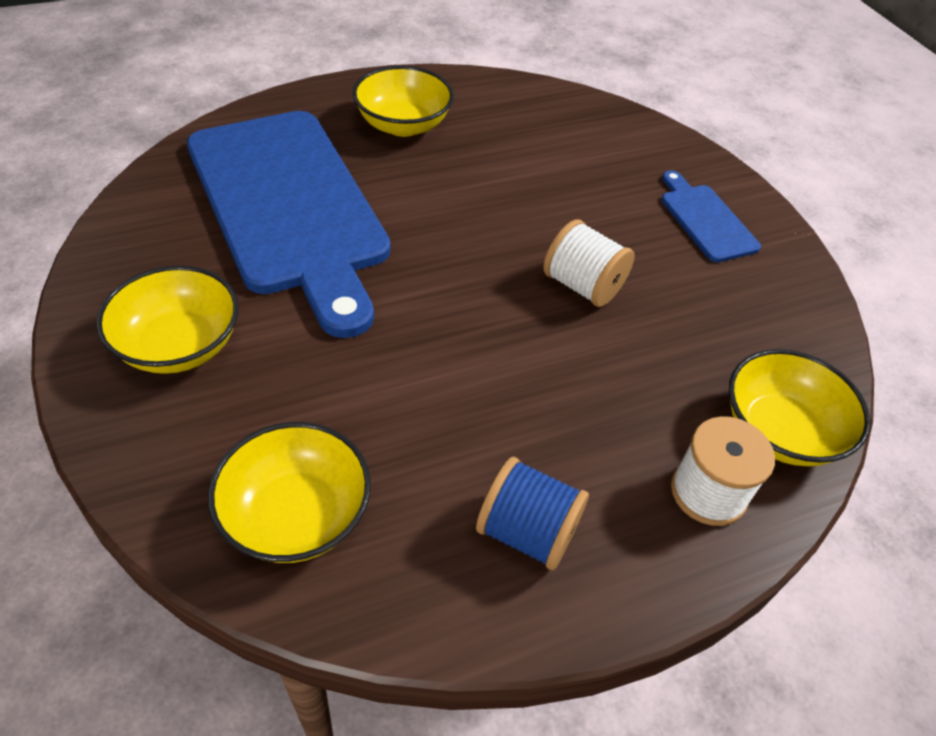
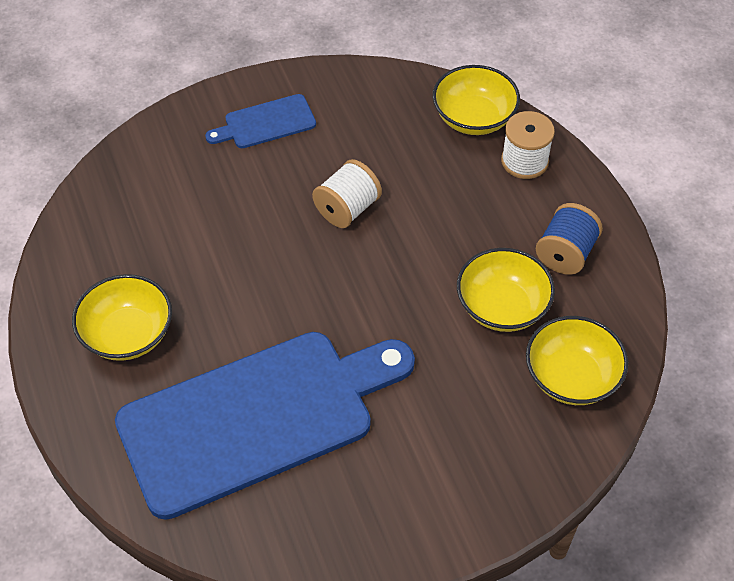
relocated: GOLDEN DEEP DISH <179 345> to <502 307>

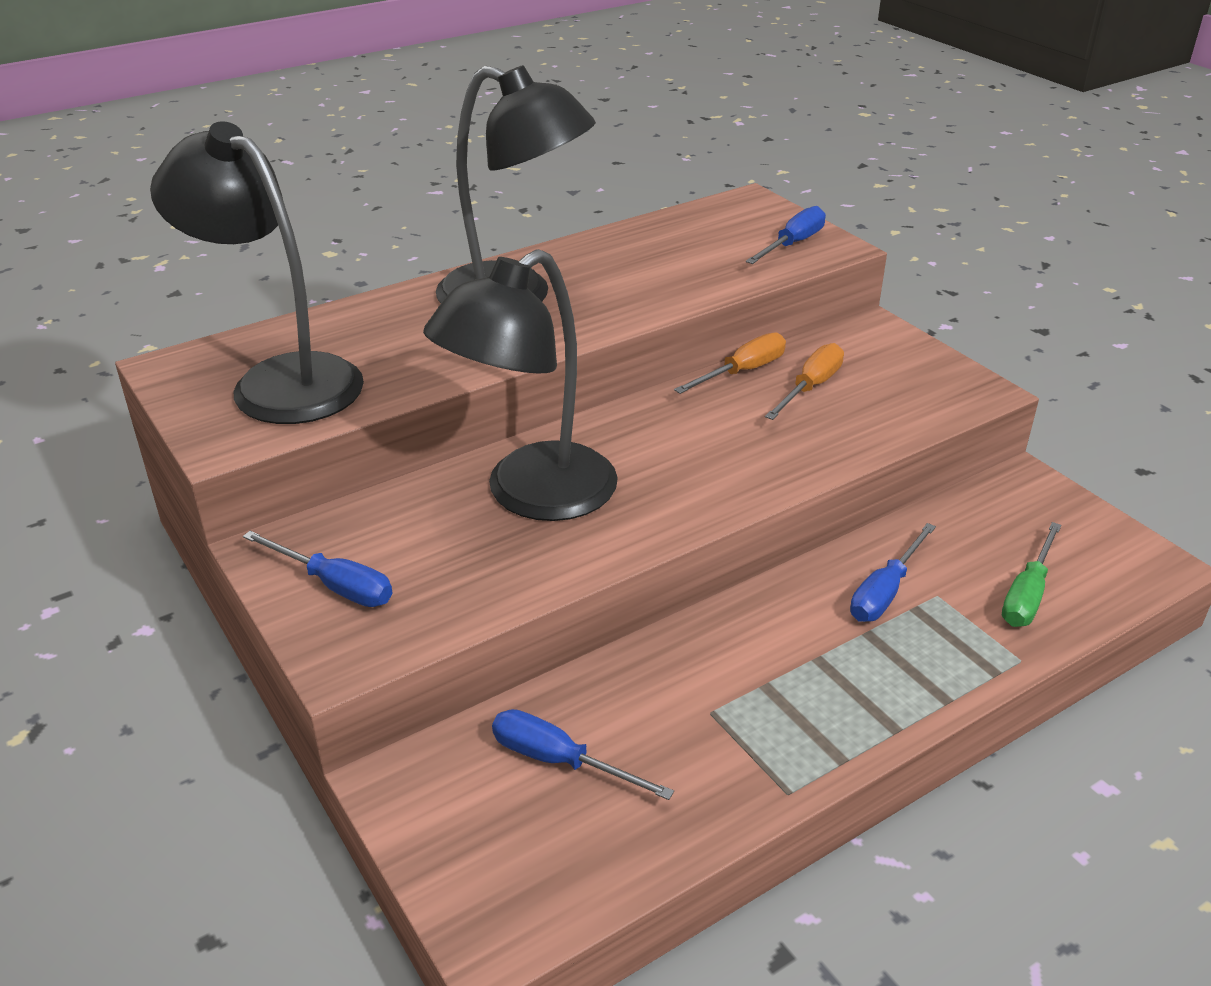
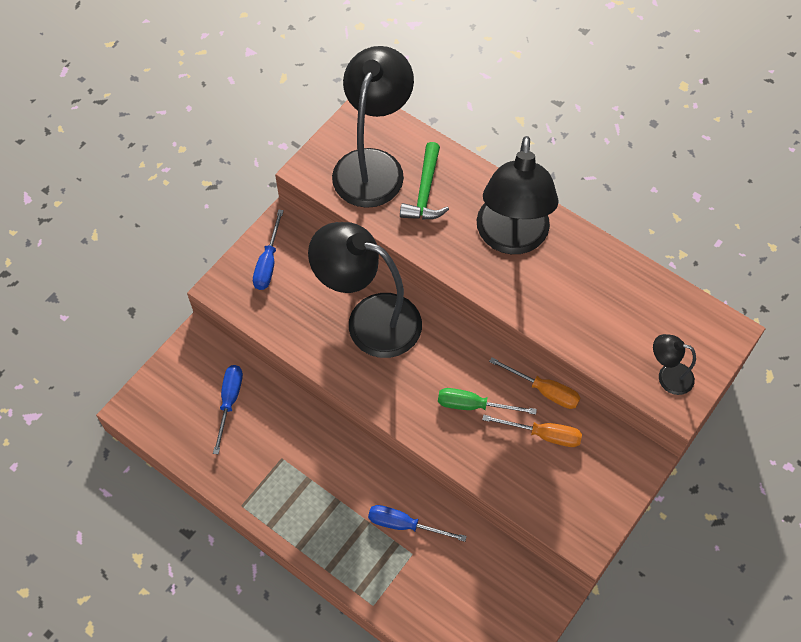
appeared: LEAF-GREEN CARPENTER'S HAMMER <425 191>
relocated: LEAF-GREEN SCREWDRIVER <1027 594> to <474 405>
exchanged: COBALT SCREWDRIVER <792 244> to EBONY LAMP <668 376>

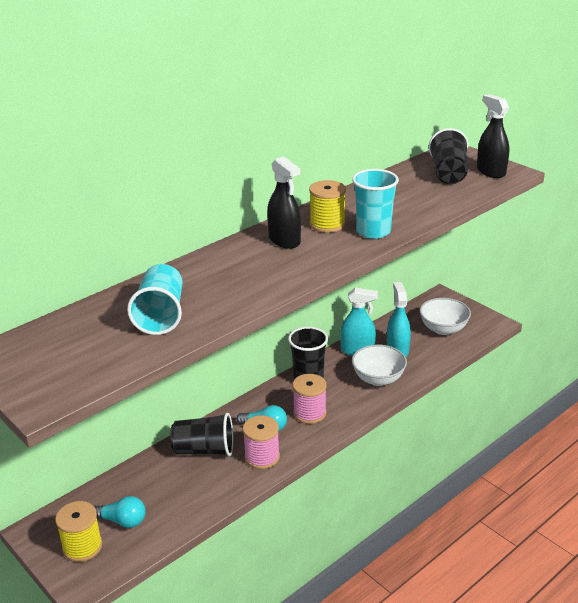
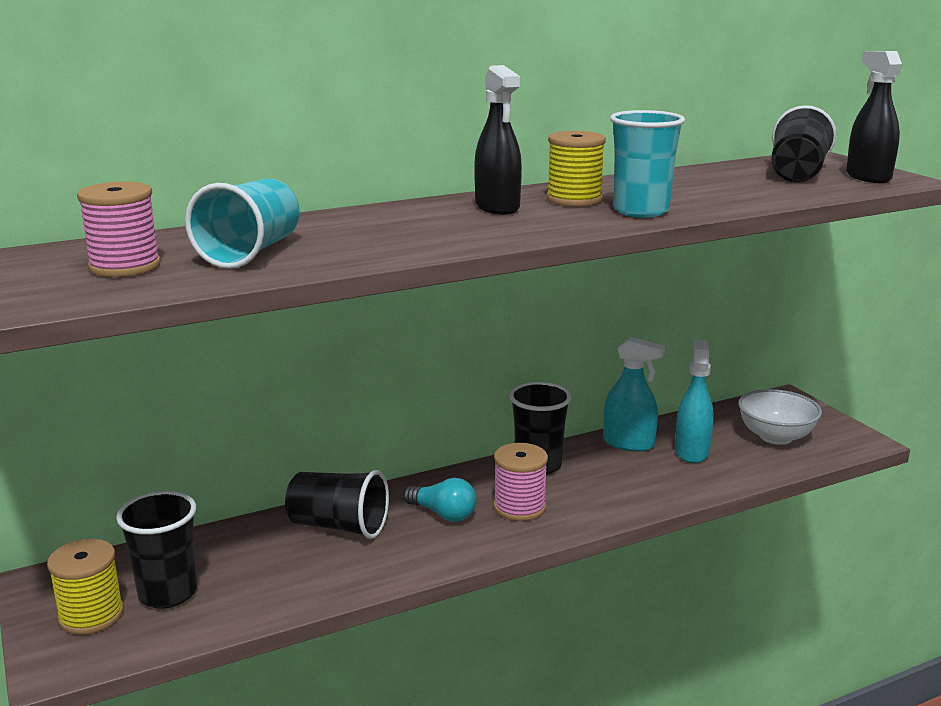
missing: PURE WHITE DEEP DISH <378 379>
relocated: ROSY SPOOL <262 457> to <125 266>
exchanged: AQUA LIGHTBULB <122 521> to EBONY CUP <168 593>

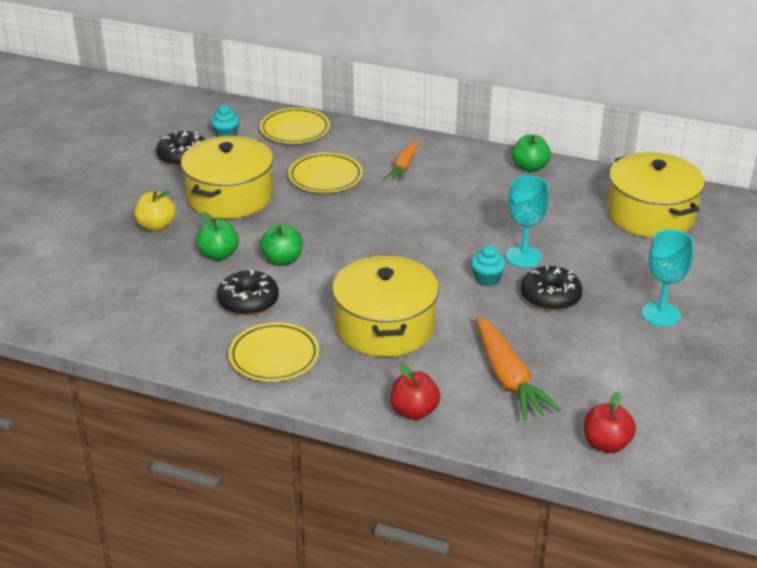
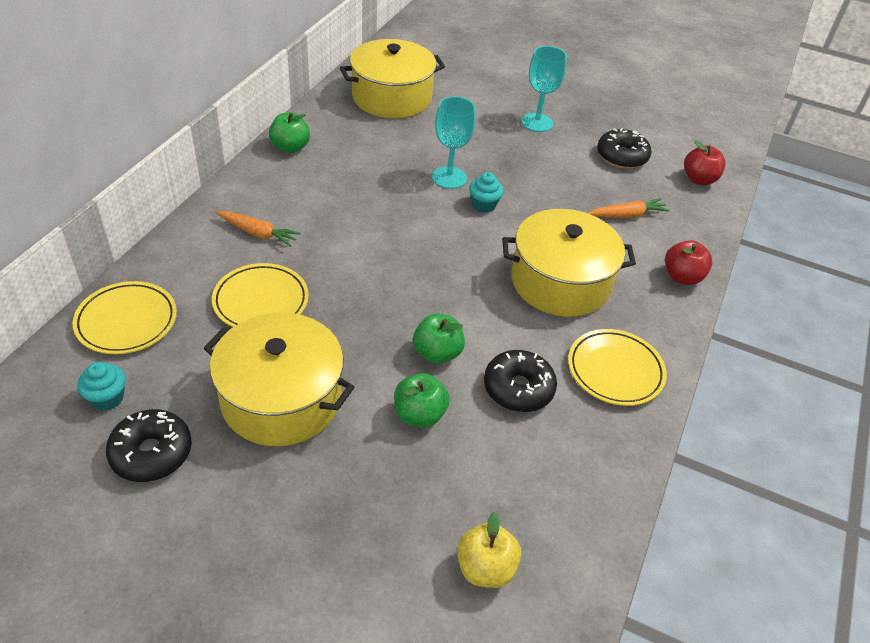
relocated: GOLDEN APPLE <156 226> to <485 568>; EBONY DONUT <550 297> to <621 156>
size: ORANGE CARROT <508 377> = <627 215> x0.61

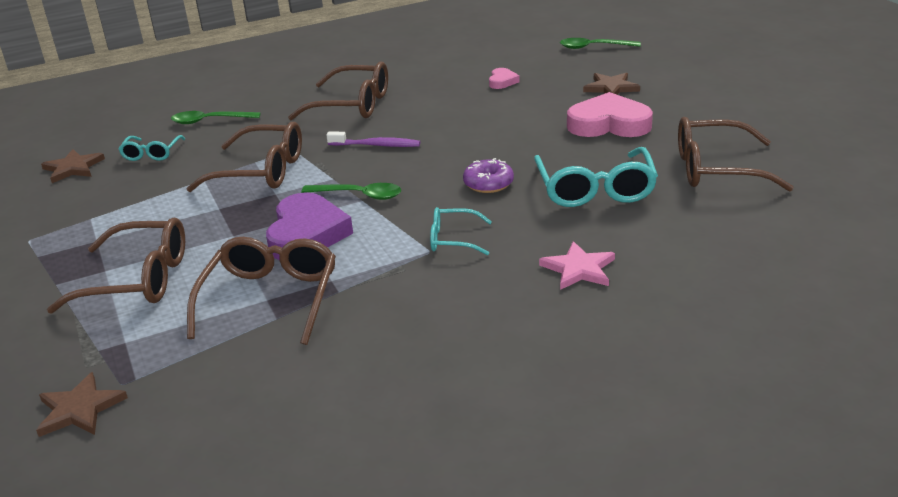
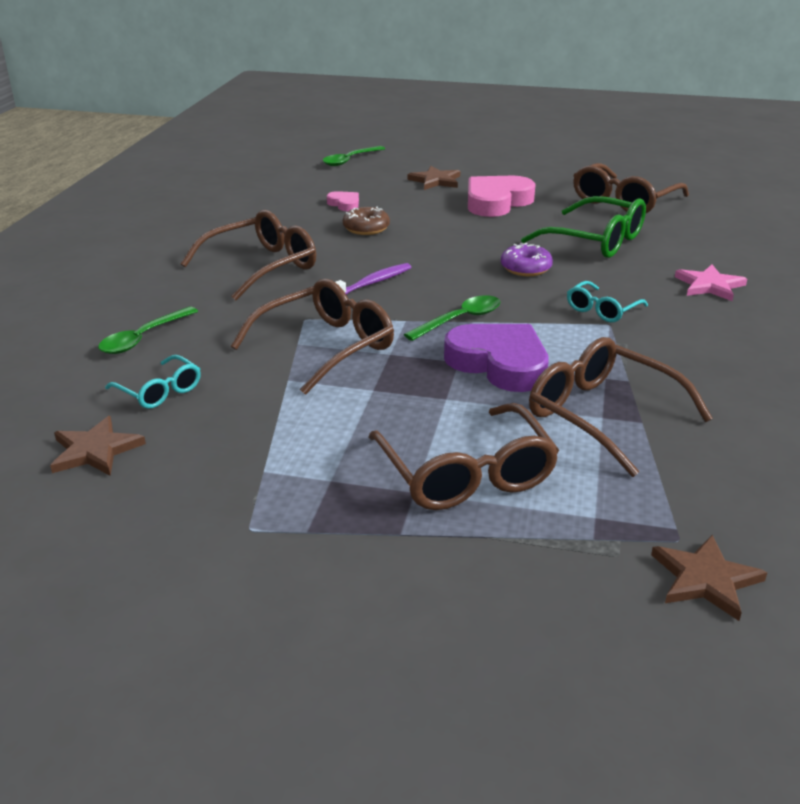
appeared: DARK BROWN DONUT <366 228>
colour: AQUA EYEGLASSES <595 190> to LEAF-GREEN EYEGLASSES <597 241>
spun: DARK BROWN EYEGLASSES <140 280> = <467 475> 120 degrees clockwise

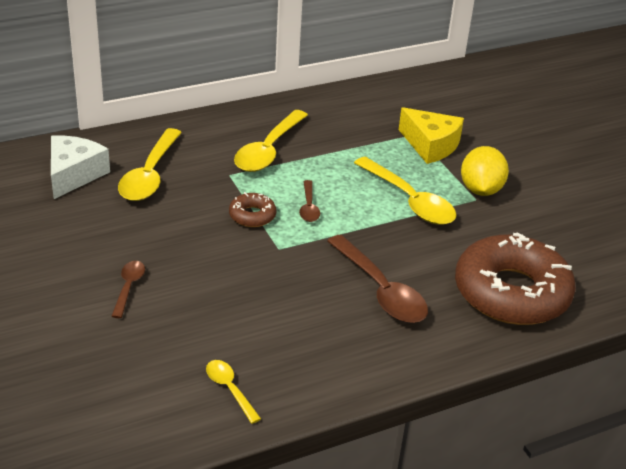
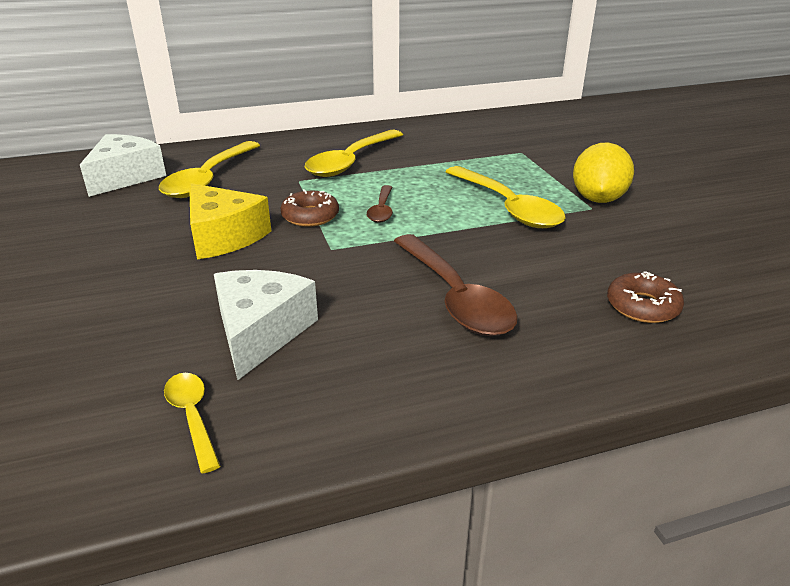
missing: DARK BROWN TEASPOON <128 287>
appeared: PURE WHITE CHEESE WEDGE <260 332>
relocated: GOLDEN CHEESE WEDGE <430 145> to <224 236>
size: DARK BROWN DONUT <511 292> = <642 306> x0.43

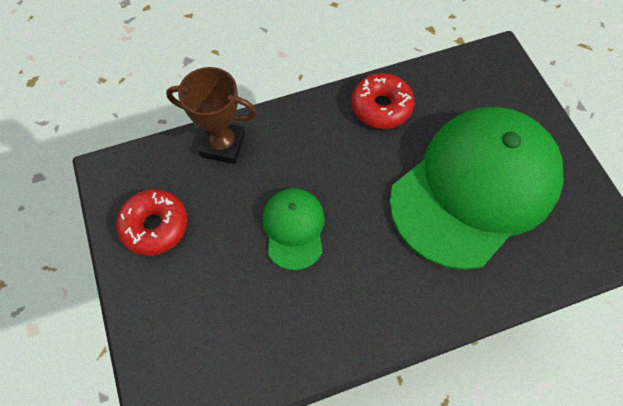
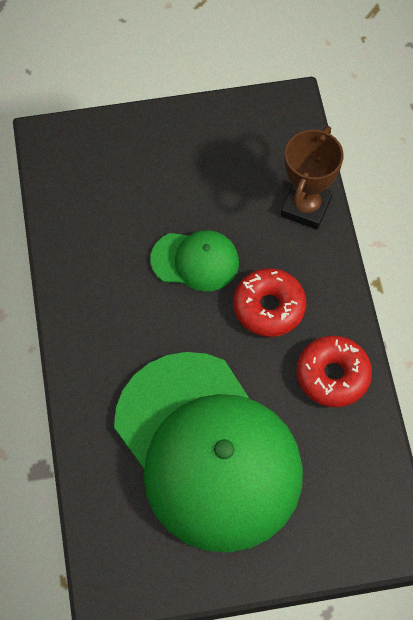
relocated: CRIMSON DONUT <155 226> to <269 307>

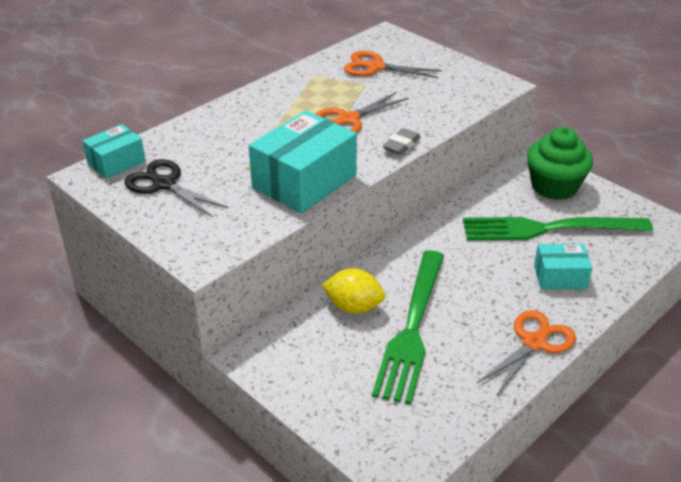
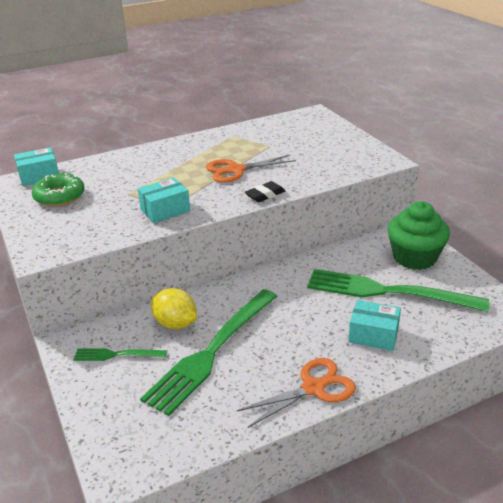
missing: ORANGE PAIR OF SCISSORS <376 67>
appeared: LEAF-GREEN DINNER FORK <116 355>
exchanged: EBONY PAIR OF SCISSORS <164 184> to LEAF-GREEN DONUT <59 196>
colour: ASH-GREY ERASER <401 145> to EBONY ERASER <265 195>
size: AQUA PACKAGE <304 181> = <165 210> x0.56

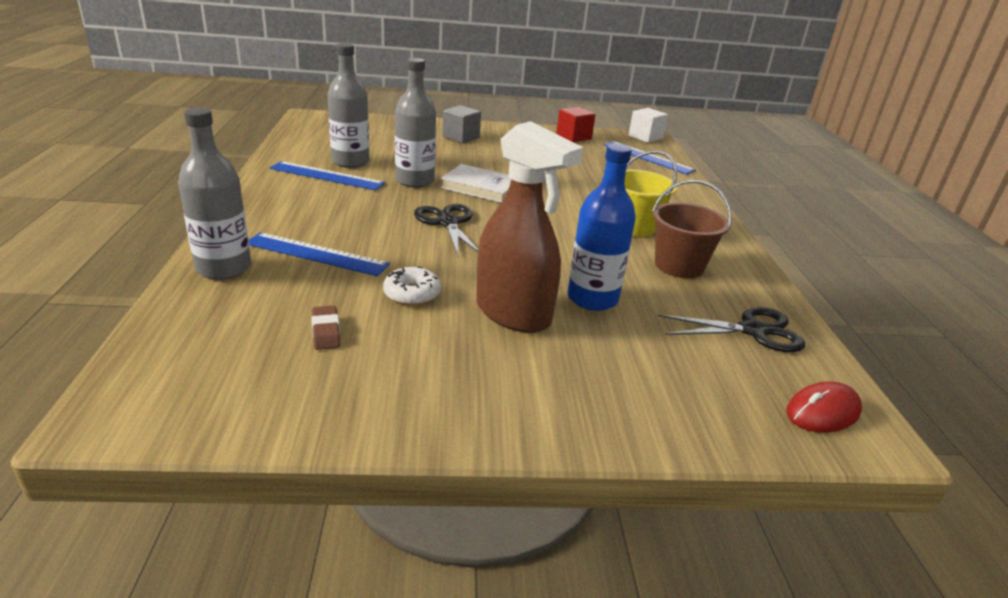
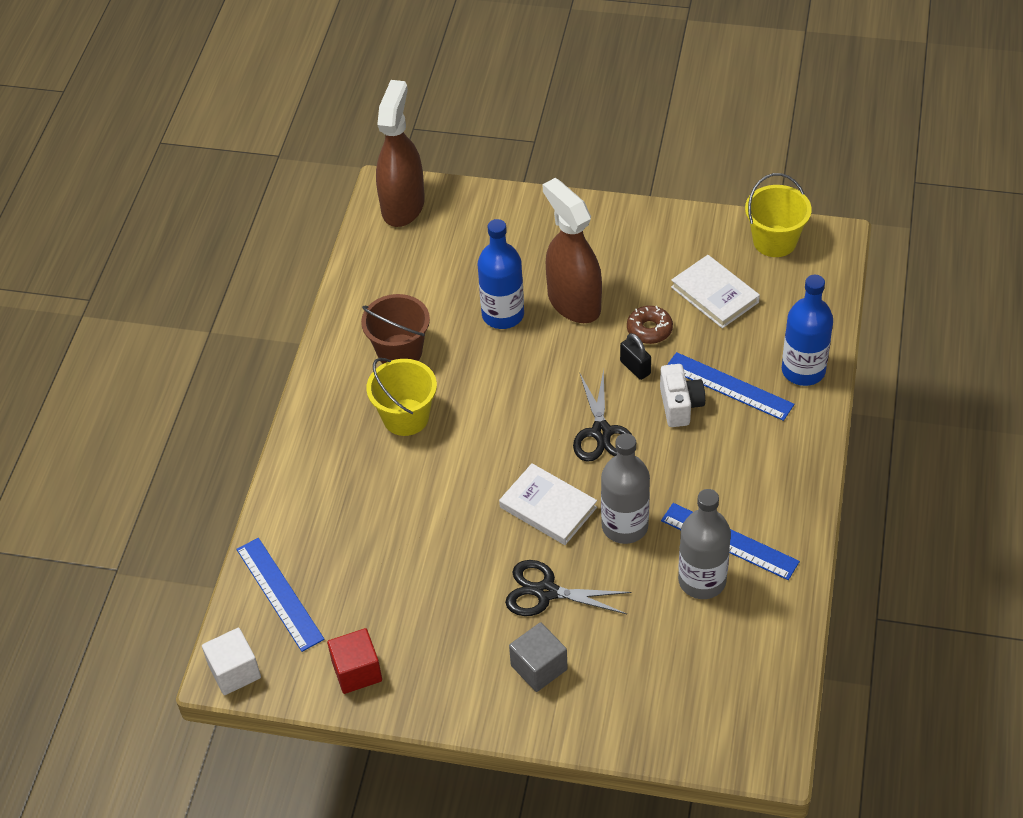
appeared: EBONY SMALL LOCK <635 368>; PURE WHITE COMPACT CAMERA <680 405>; GOLDEN SAND BUCKET <774 241>
relocated: EBONY PAIR OF SCISSORS <753 331> to <546 592>
exchanged: DARK BROWN ERASER <326 331> to PURE WHITE BOOK <715 294>; CRIMSON MOUSE <822 412> to DARK BROWN SPRAY BOTTLE <403 206>
colour: ASH-GREY BOTTLE <224 268> to COBALT BOTTLE <803 370>; PURE WHITE DONUT <412 294> to DARK BROWN DONUT <649 329>

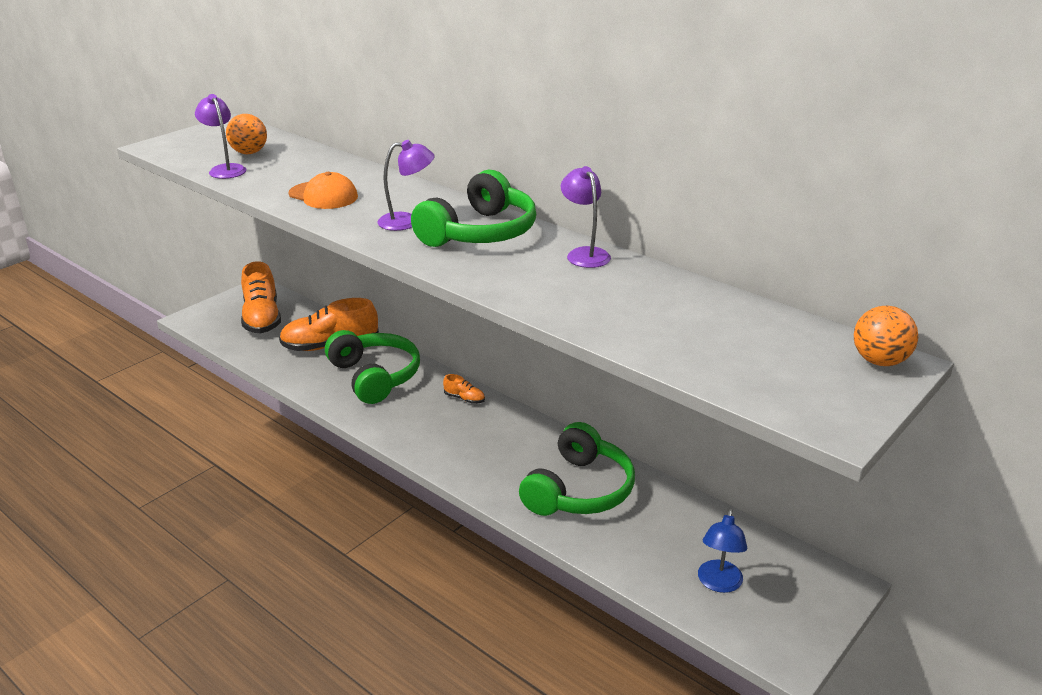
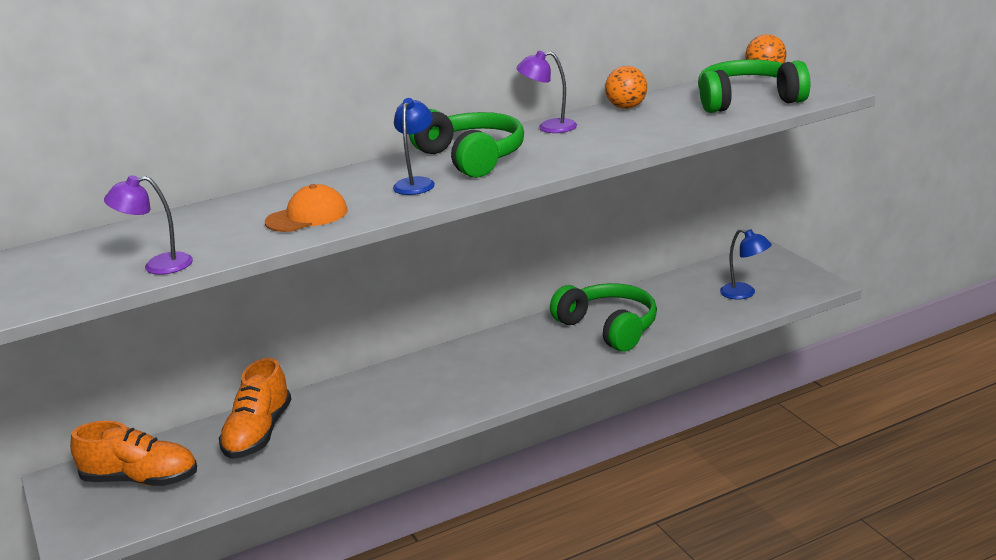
missing: ORANGE SHOE <464 398>
relocated: ORANGE PLAY BALL <249 153> to <626 107>; LEAF-GREEN HEADSET <375 376> to <748 100>
colour: VIOLET LAMP <407 221> to COBALT LAMP <416 183>

